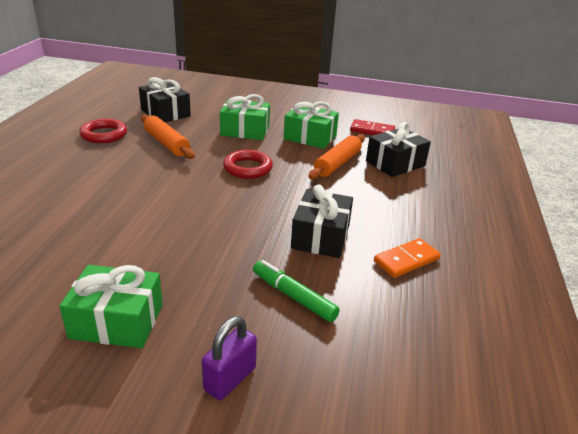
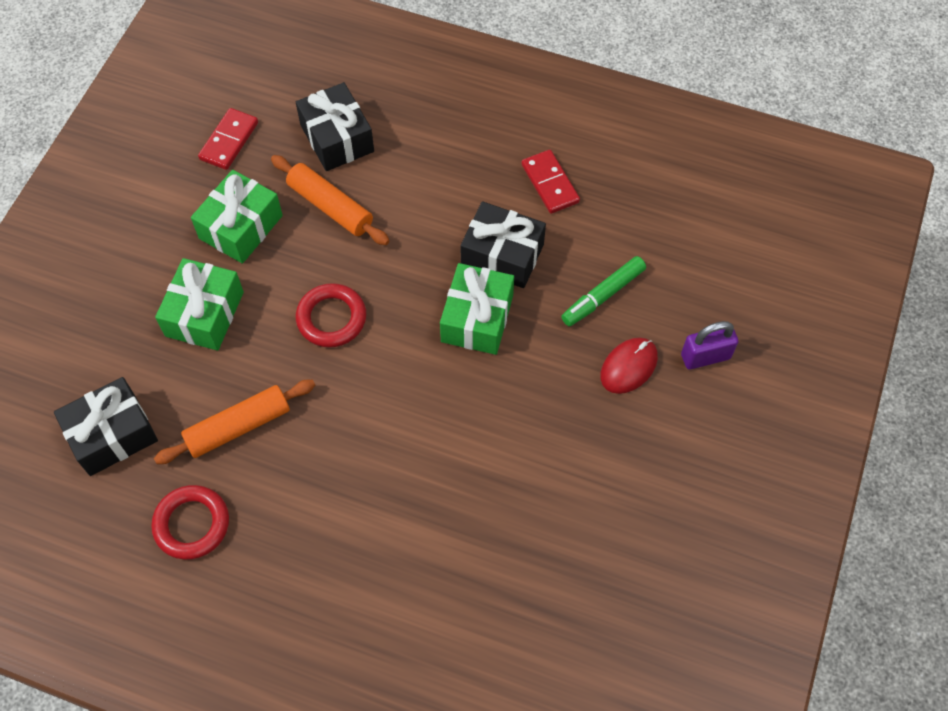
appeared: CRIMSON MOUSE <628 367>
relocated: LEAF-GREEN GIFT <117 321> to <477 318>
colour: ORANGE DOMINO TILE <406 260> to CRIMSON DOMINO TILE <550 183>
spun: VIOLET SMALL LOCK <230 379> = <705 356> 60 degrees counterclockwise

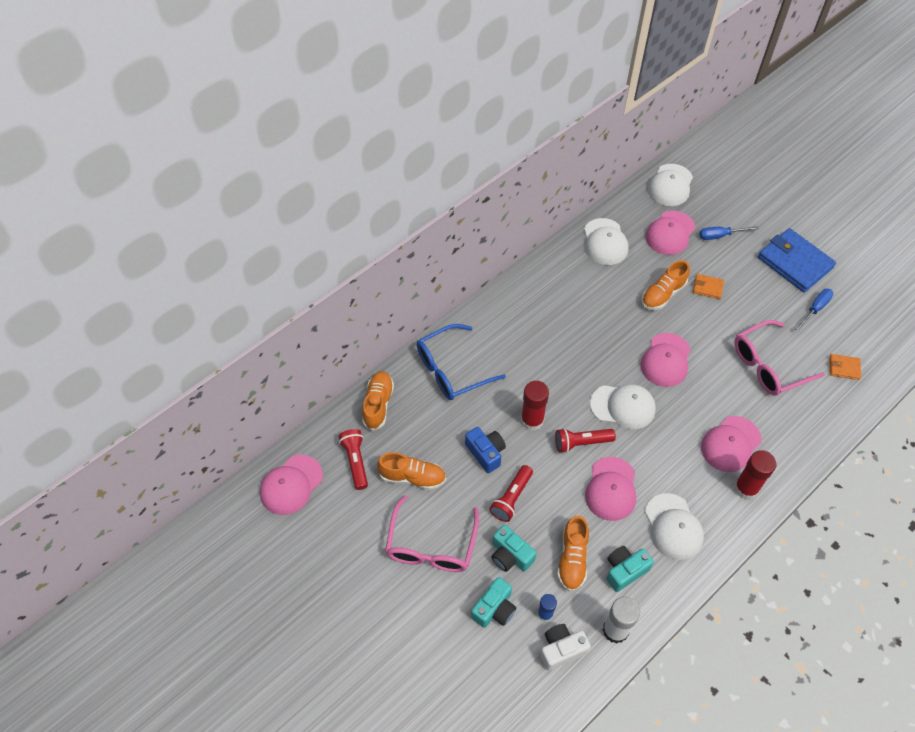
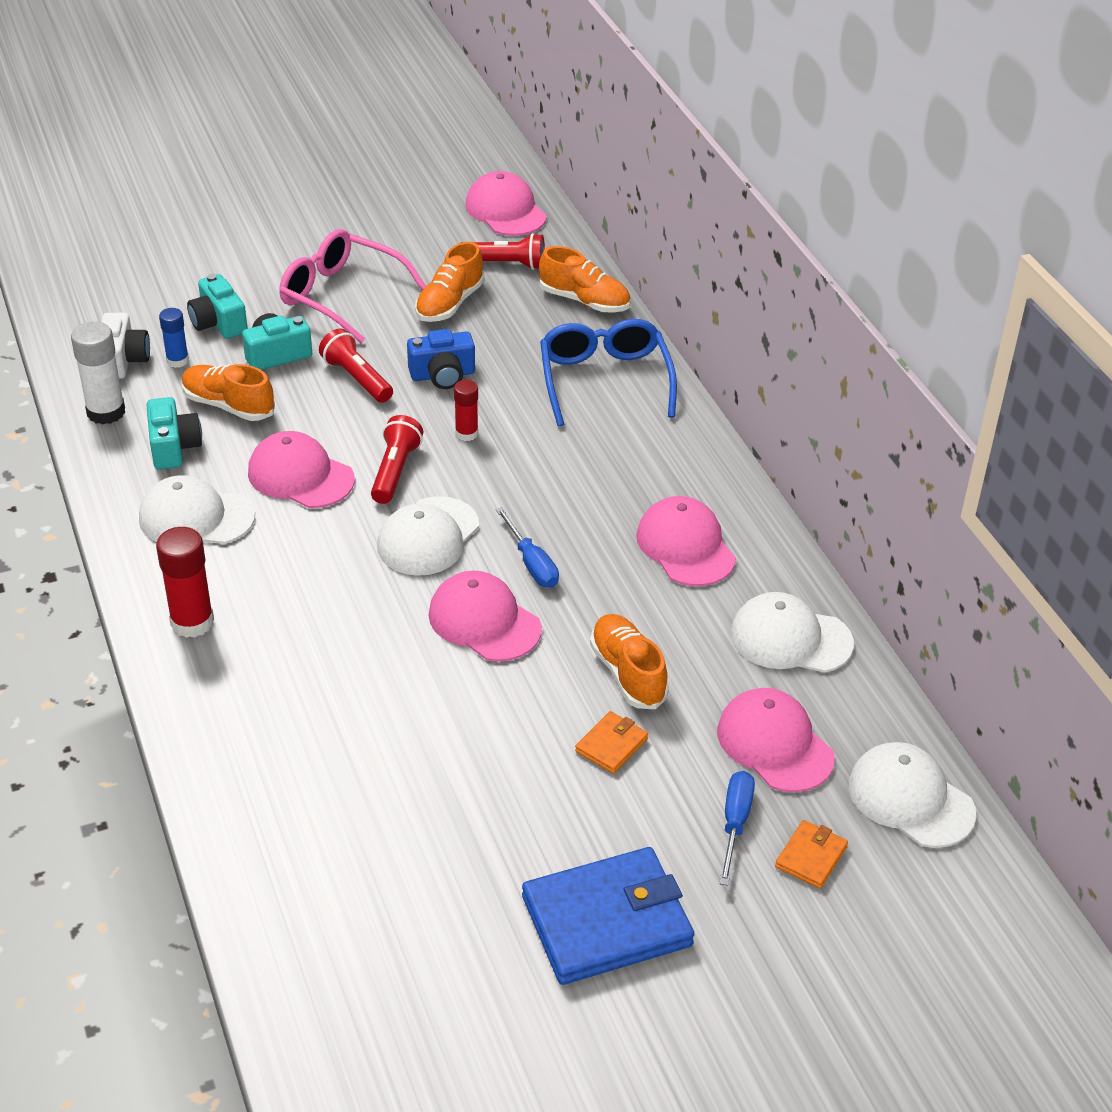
missing: ROSY EYEGLASSES <768 365>
relocated: ROSY CAP <730 444> to <685 546>; COBALT SCREWDRIVER <815 309> to <532 563>; ORANGE WALLET <844 368> to <811 857>
size: CRIMSON STICK OF GLUE <532 420> = <466 433> x0.60

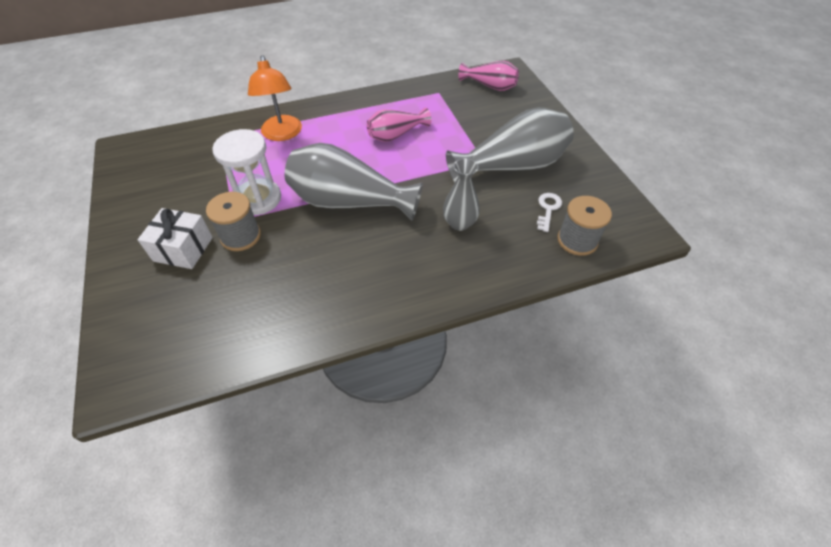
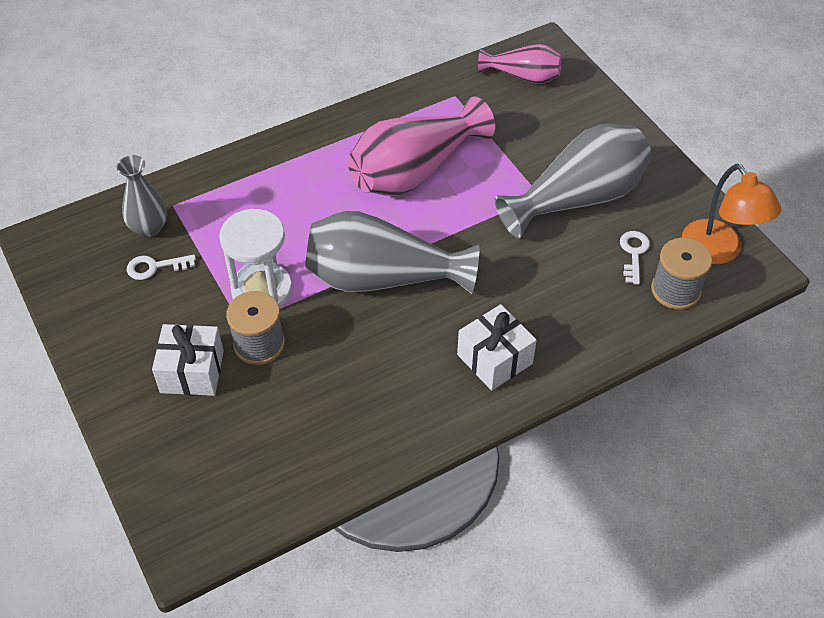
appeared: PURE WHITE KEY <155 267>; PURE WHITE GIFT <494 359>
relocated: ORANGE LAMP <282 134> to <718 251>; ASH-GREY TALL VASE <459 223> to <149 228>
size: ROSY TALL VASE <396 135> = <414 171> x1.77

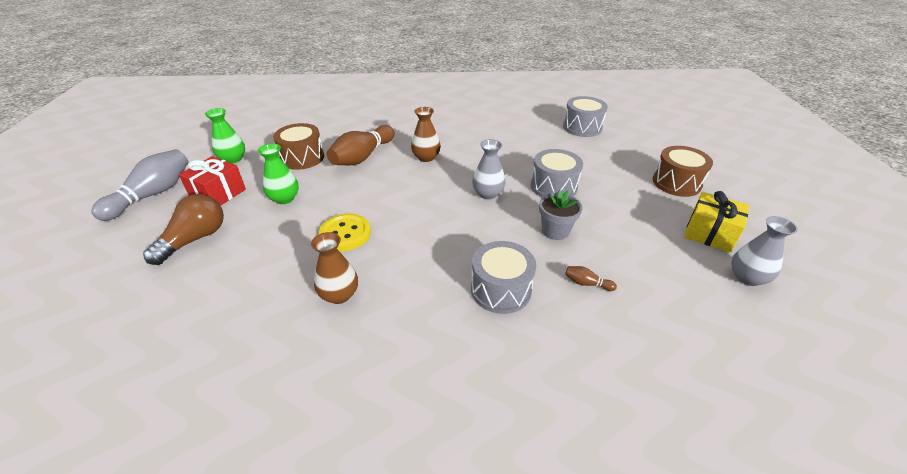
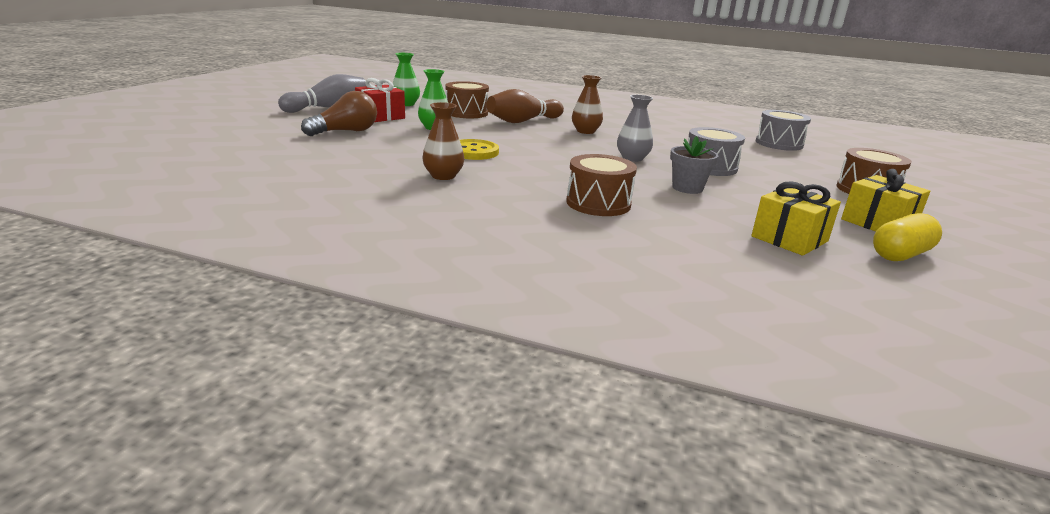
missing: DARK BROWN SKITTLE <587 283>
appeared: GOLDEN GIFT <789 239>
exchanged: ASH-GREY TALL VASE <747 277> to GOLDEN PILL <900 254>
colour: ASH-GREY TOY DRUM <501 289> to DARK BROWN TOY DRUM <598 203>

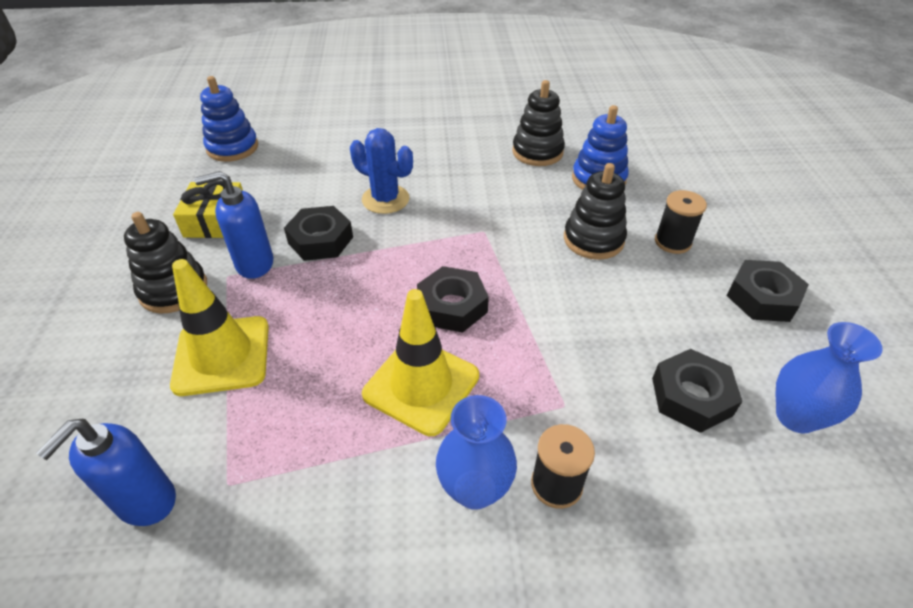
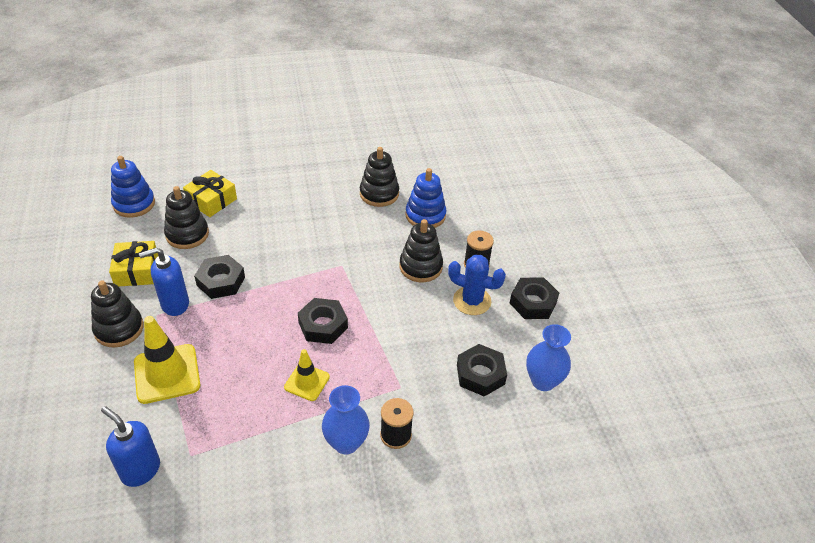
appeared: EBONY RING STACKER <187 234>; GOLDEN GIFT <211 200>
relocated: COBALT PRICKLY PLANT <385 199> to <472 301>
spun: COBALT PUMP BOTTLE <146 501> = <140 470> 105 degrees clockwise
size: GOLDEN ROAD CONE <421 385> = <307 382> x0.60

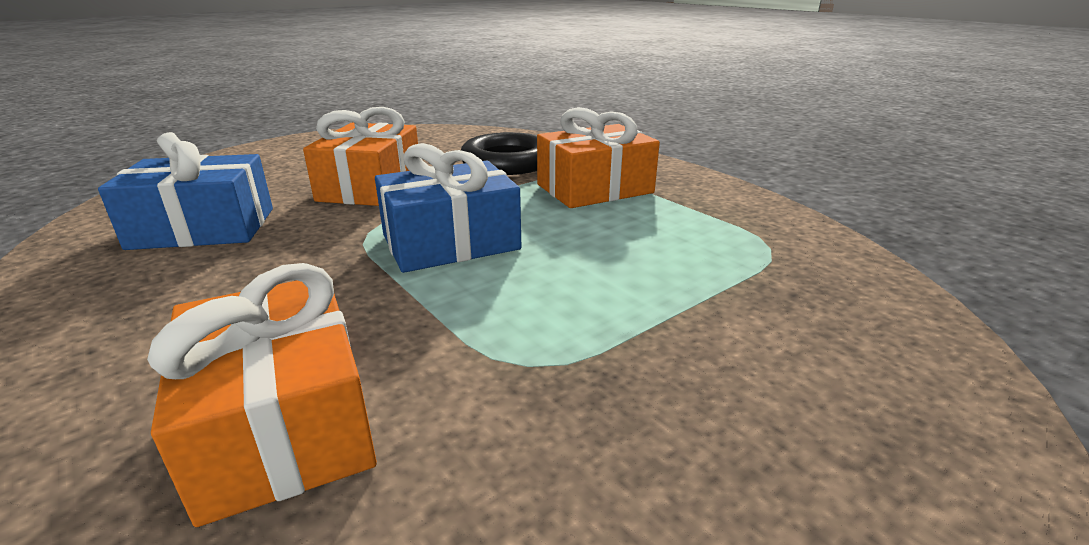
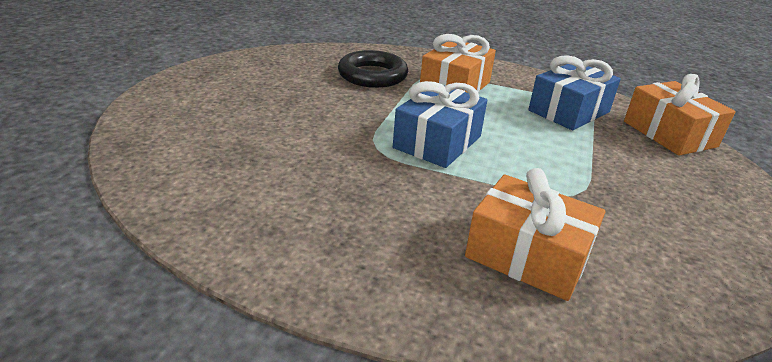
relocated: COBALT GIFT <203 228> to <569 111>; ORANGE GIFT <371 187> to <669 134>

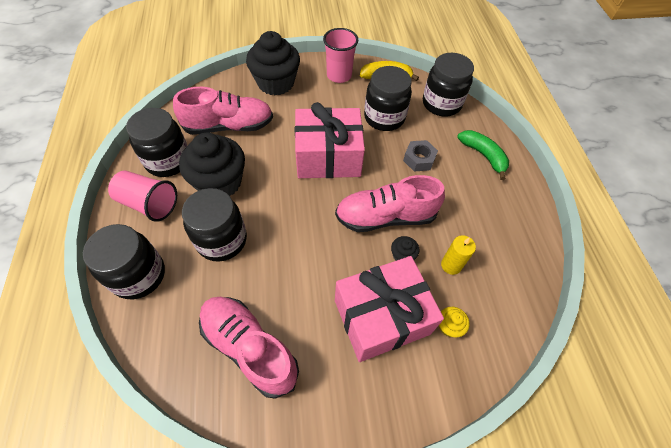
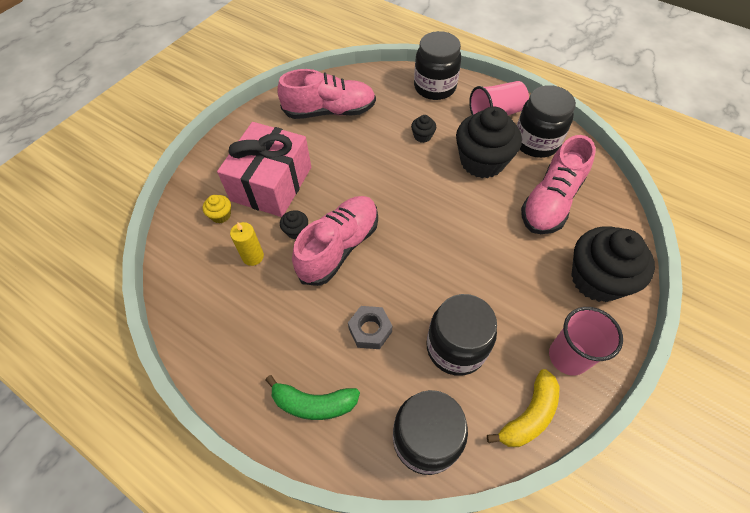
missing: ROSY GIFT <328 157>
exchanged: EBONY JAM JAR <221 240> to EBONY CUPCAKE <422 136>

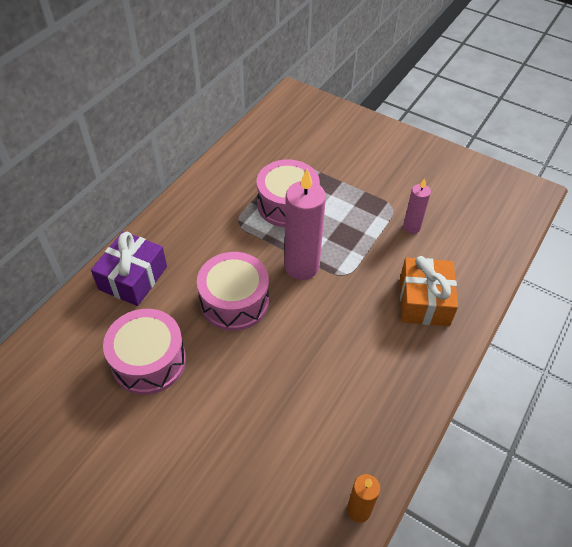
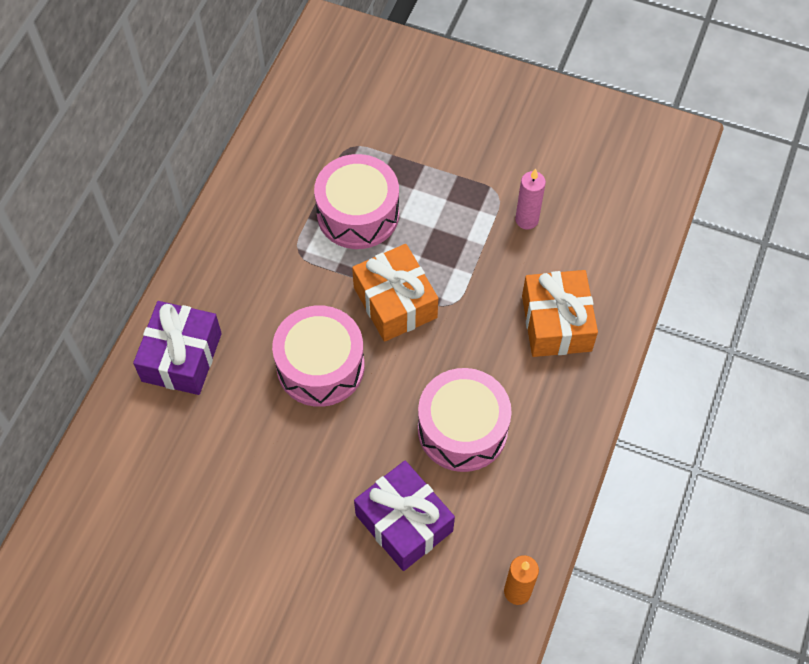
appeared: VIOLET GIFT <404 523>
relocated: ROSY TOY DRUM <149 361> to <462 429>
exchanged: ROSY CANDLE <301 266> to ORANGE GIFT <395 302>

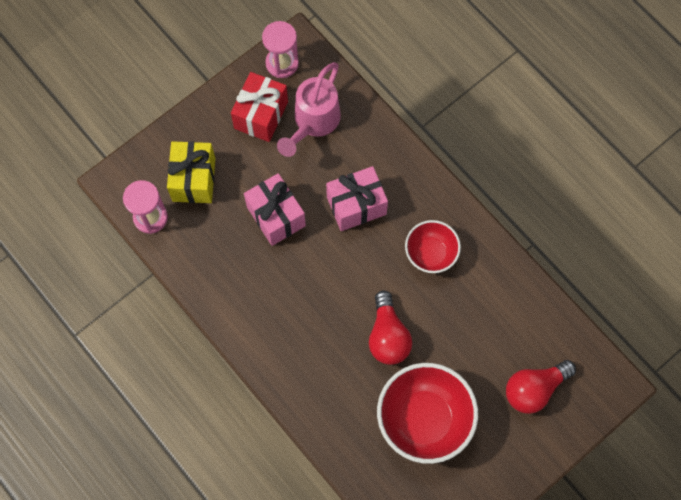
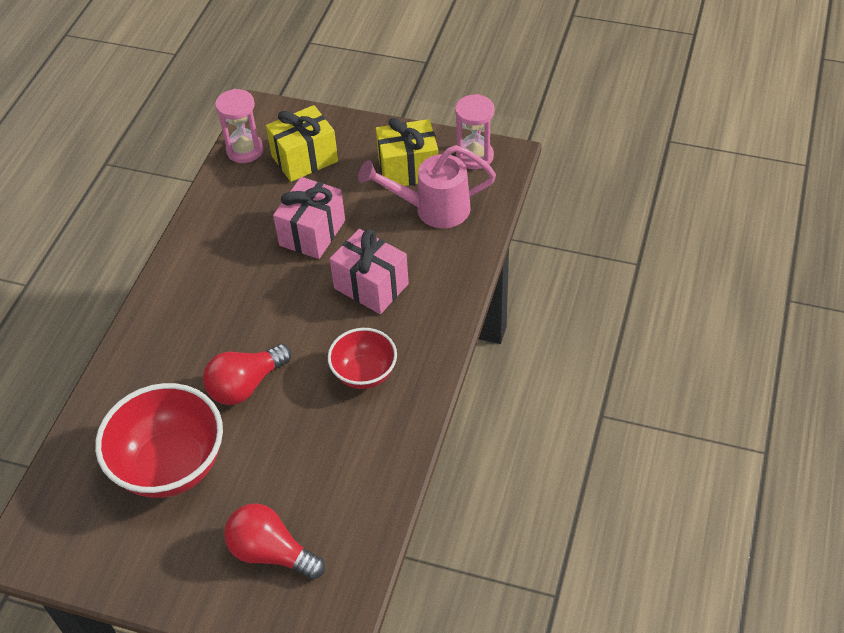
colour: CRIMSON GIFT <261 115> to GOLDEN GIFT <408 169>

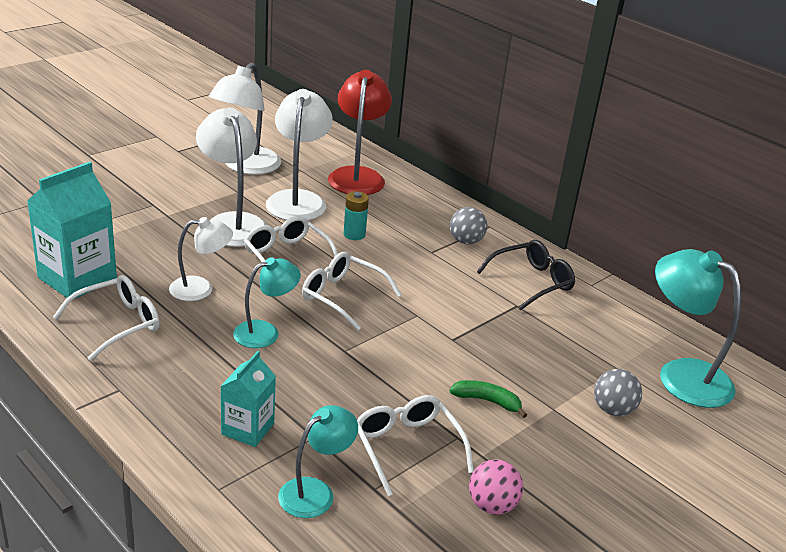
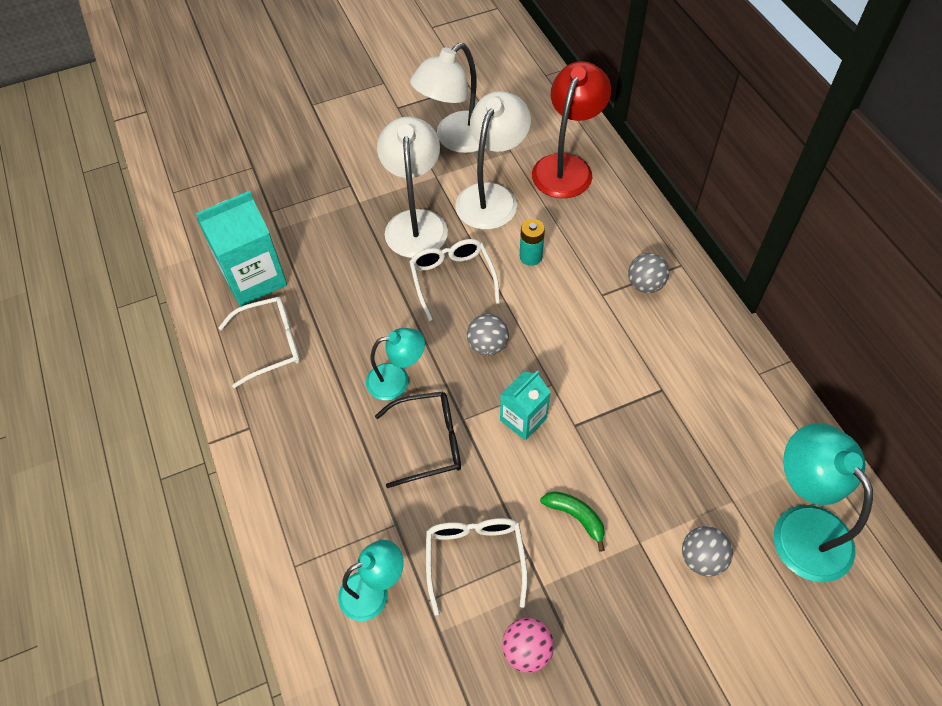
missing: PURE WHITE LAMP <200 288>
relocated: AQUA JUICE CARTON <247 429> to <523 419>; EBONY EYEGLASSES <531 282> to <428 442>
exchanged: PURE WHITE EYEGLASSES <343 297> to ASH-GREY PLAY BALL <487 345>

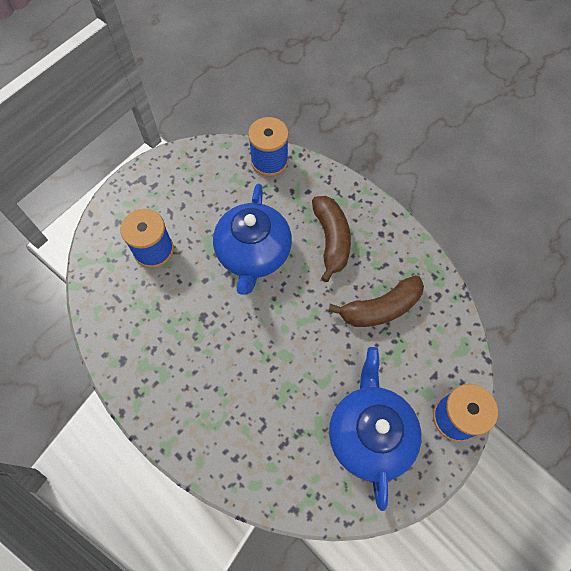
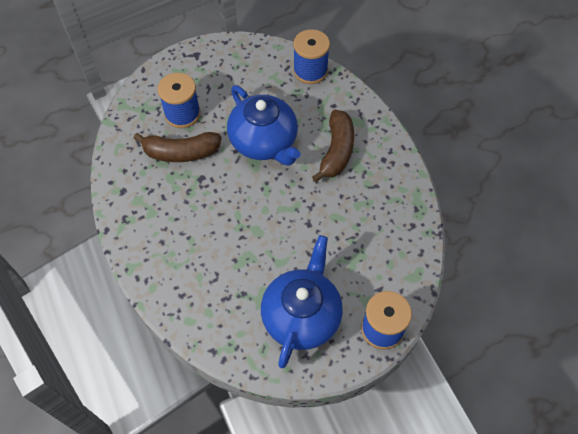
relocated: DARK BROWN BANANA <380 308> to <181 152>
spun: COBALT TEAPOT <253 254> = <264 142> 60 degrees counterclockwise

